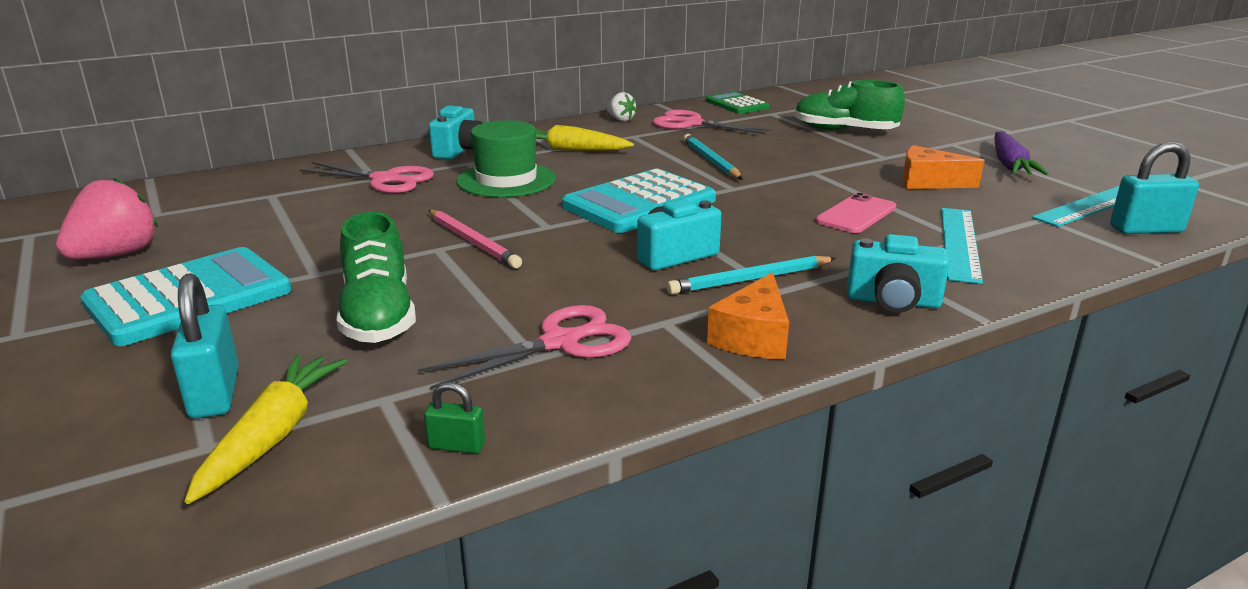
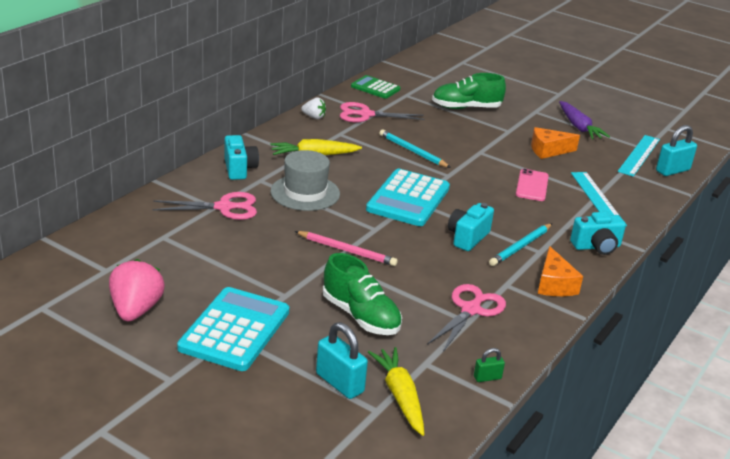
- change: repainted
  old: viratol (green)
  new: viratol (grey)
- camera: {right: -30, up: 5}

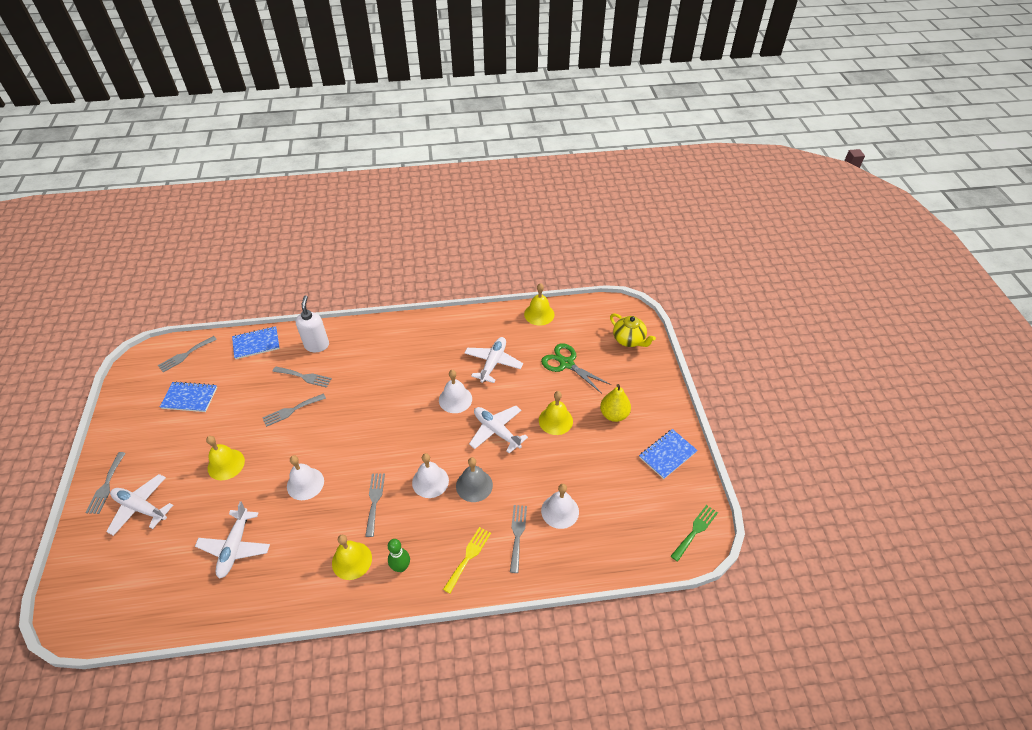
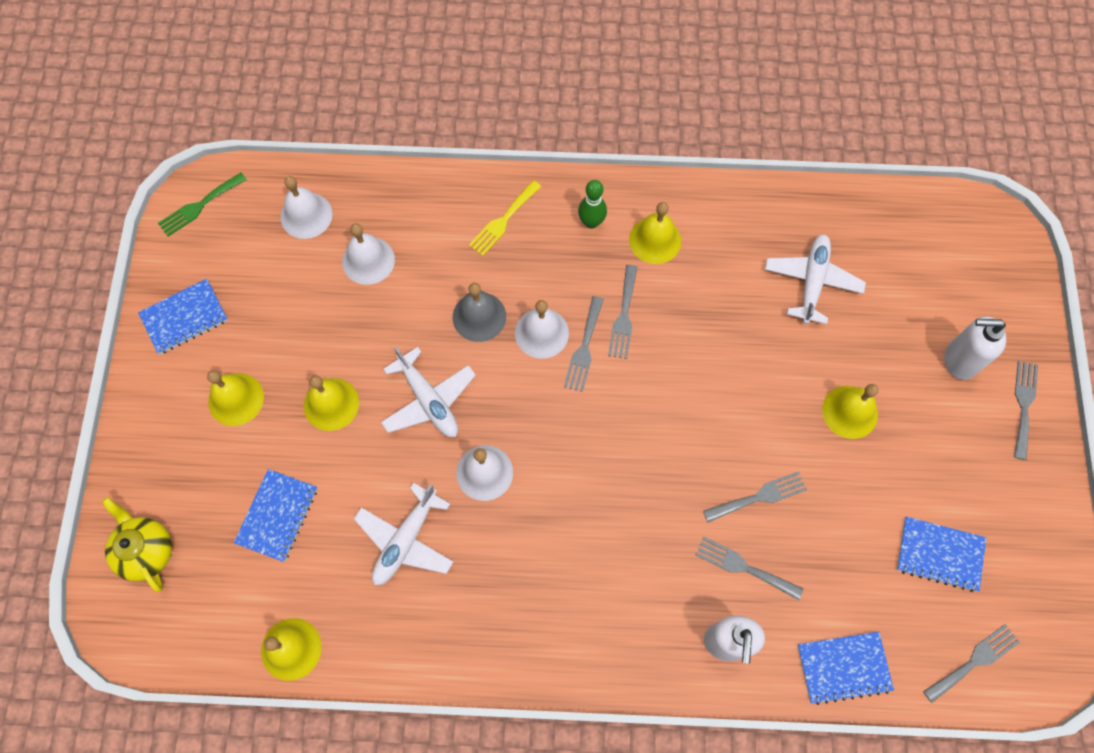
- change: swapped
  old: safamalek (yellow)
  new: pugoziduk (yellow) (no. 1 from left)
- change: swapped
  old: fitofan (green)
  new: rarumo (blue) (no. 2 from left)
- change: shifted
  old: pugoziduk (white) (no. 1 from left)
- change: shifted
  old: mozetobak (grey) (no. 6 from left in the first image)
  new: mozetobak (grey) (no. 1 from left)
- change: swapped
  old: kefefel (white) (no. 1 from left)
  new: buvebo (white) (no. 2 from left)
- camera: {right: -170, up: 20}

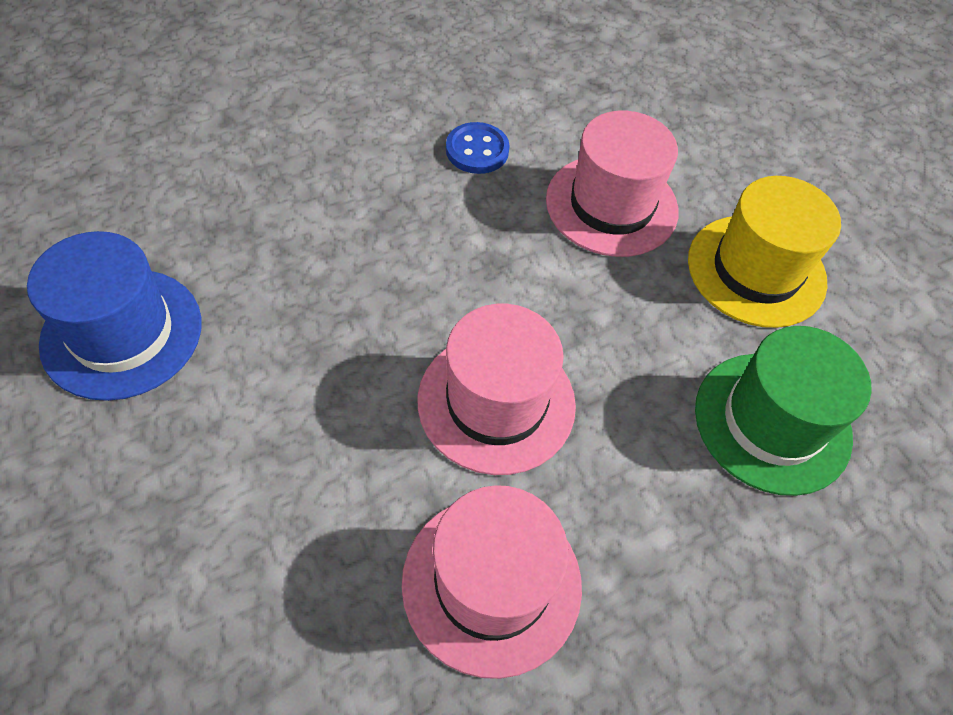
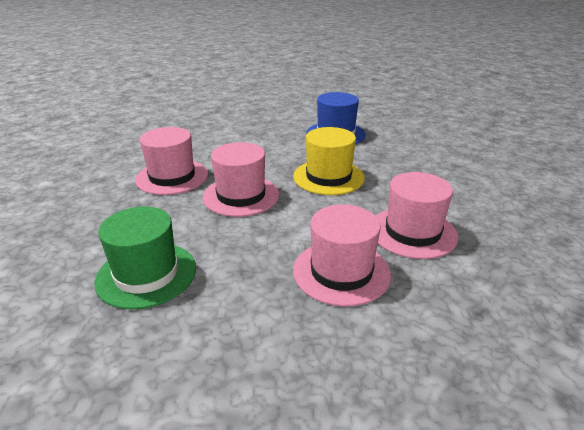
- change: shifted
  old: viratol (yellow)
- change: swapped
  old: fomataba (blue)
  new: viratol (pink) (no. 4 from left)
- camera: {right: 120, up: -25}

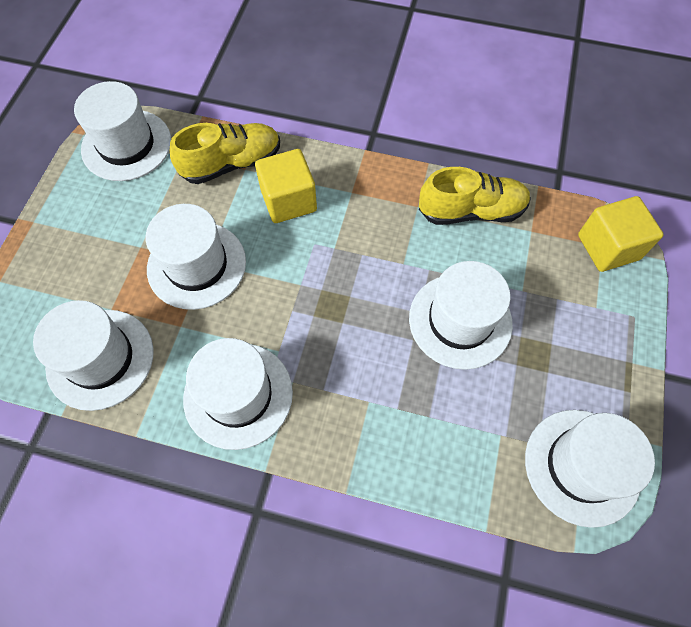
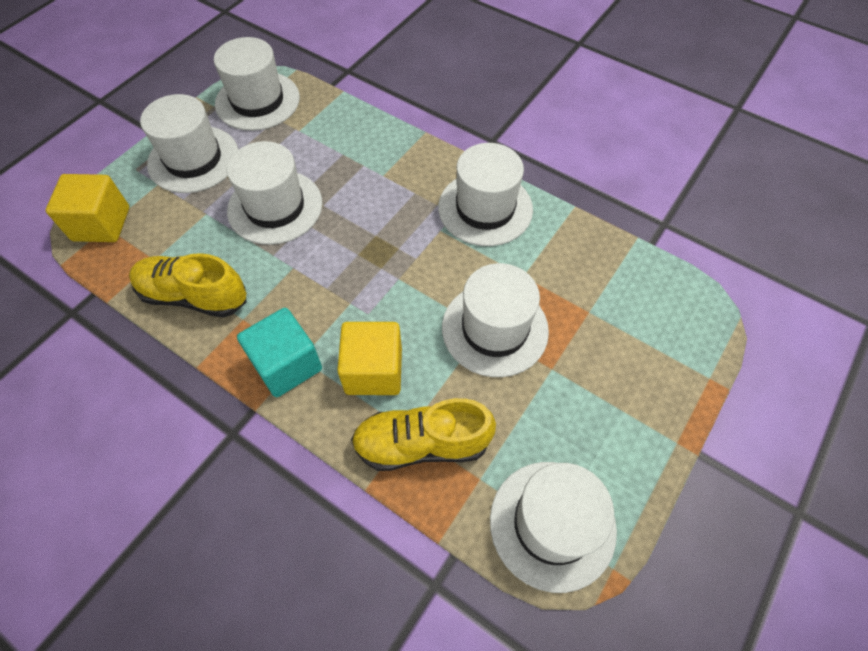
- change: shifted
  old: viratol (white) (no. 1 from left)
- change: new
  new: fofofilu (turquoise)
- camera: {right: -160, up: -5}

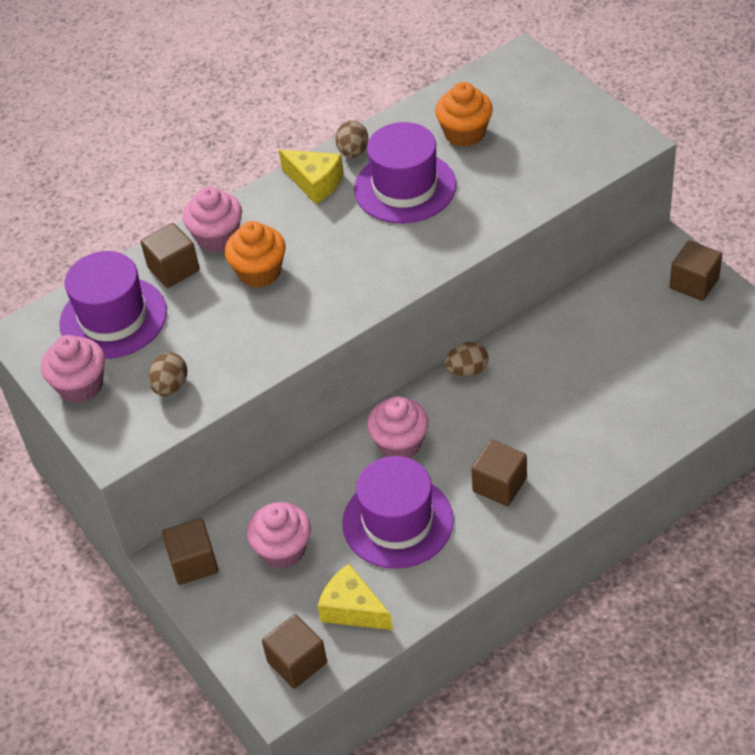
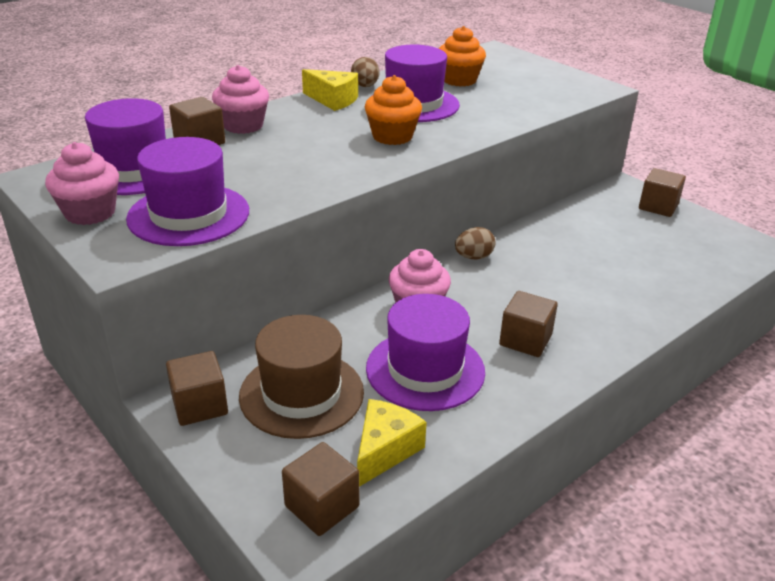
- change: swapped
  old: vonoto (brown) (no. 1 from left)
  new: viratol (purple) (no. 2 from left)
- change: swapped
  old: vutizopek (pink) (no. 3 from left)
  new: viratol (brown)
- change: rotated
  old: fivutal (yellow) (no. 2 from left)
  degrees: 90
- change: shifted
  old: vutizopek (orange) (no. 1 from left)
- camera: {right: -10, up: -15}

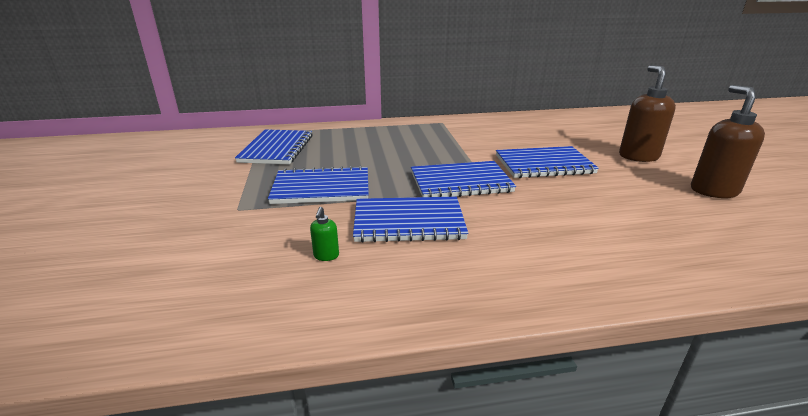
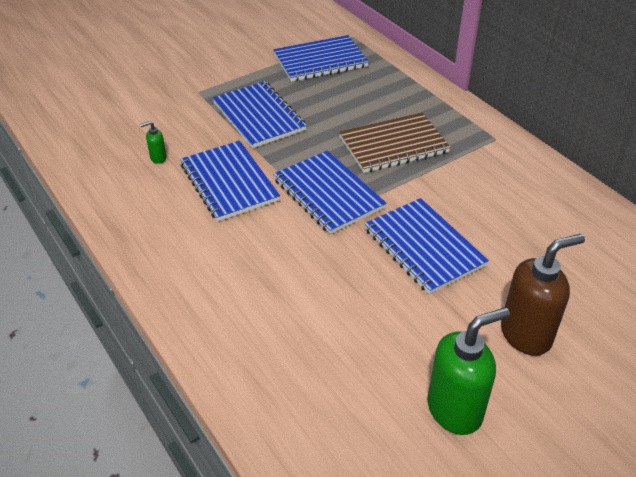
- change: new
  new: rarumo (brown)
- change: repainted
  old: buvebo (brown) (no. 2 from left)
  new: buvebo (green) (no. 2 from left)
- camera: {right: 65, up: 15}

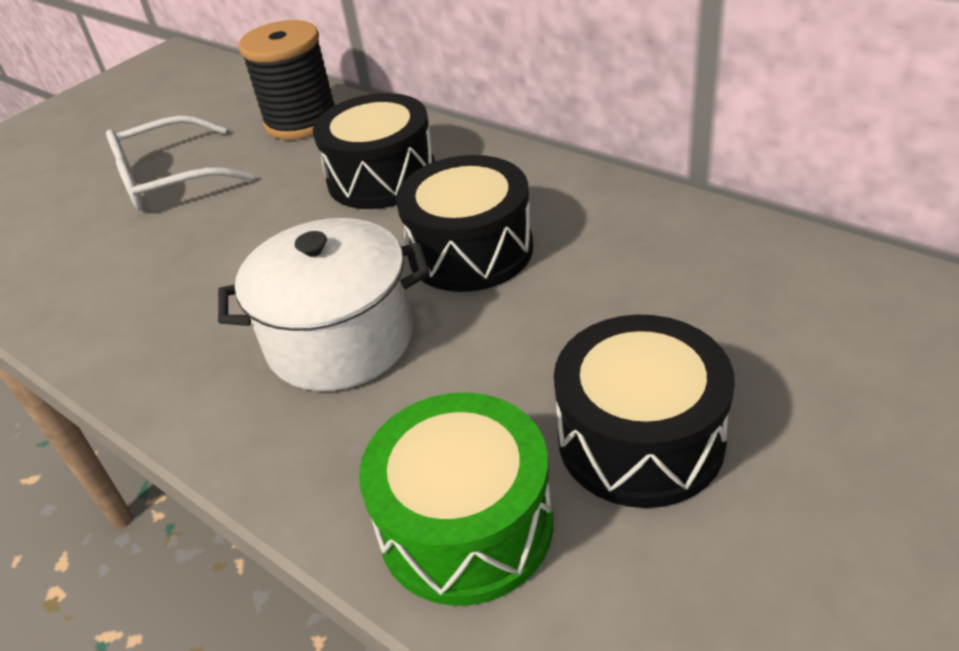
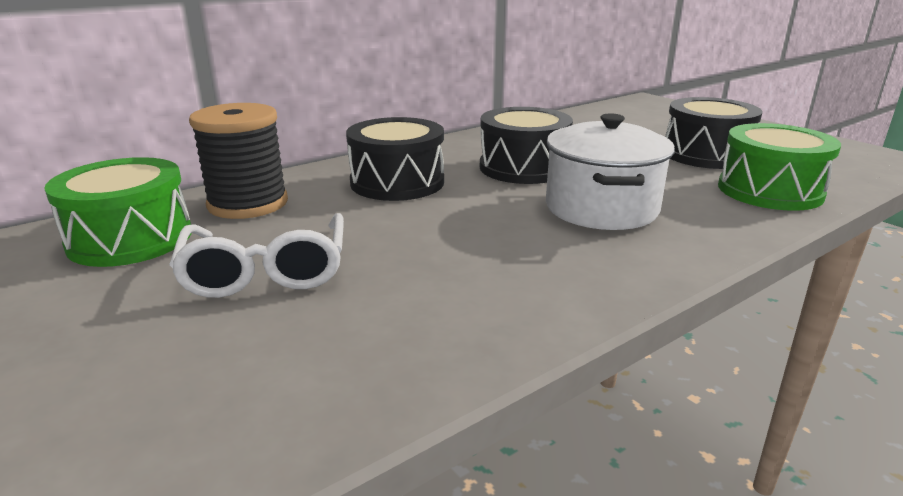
- change: new
  new: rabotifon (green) (no. 1 from left)
- camera: {right: -80, up: -15}

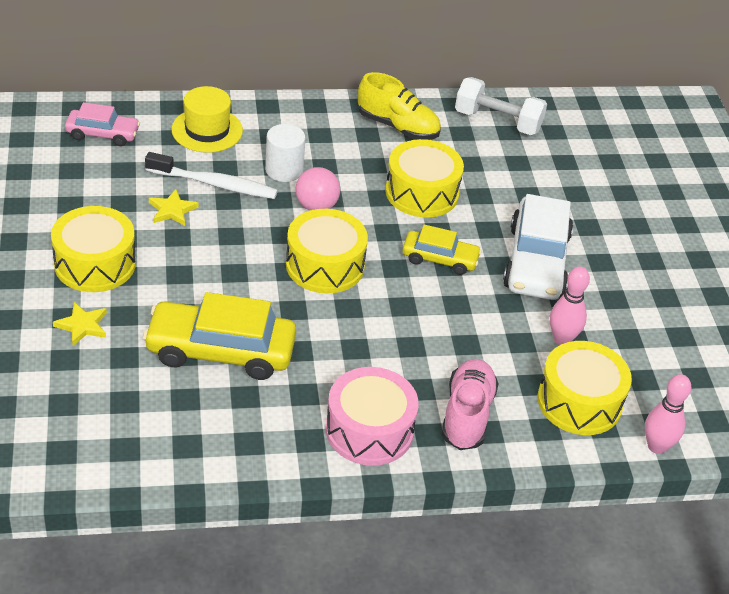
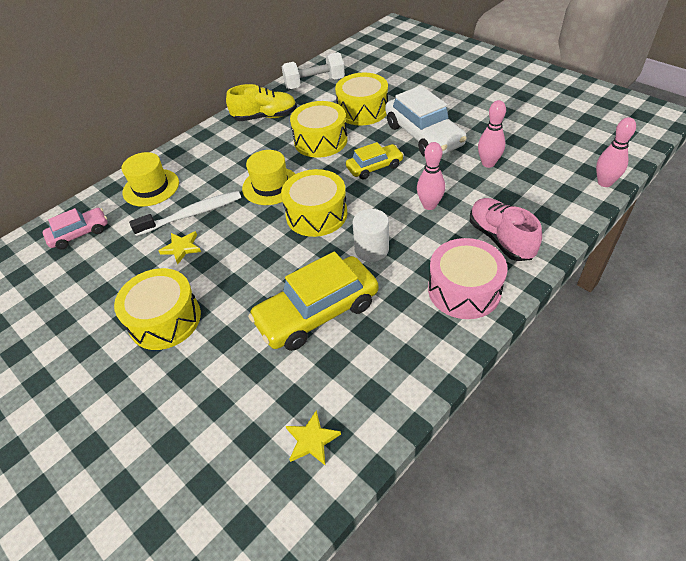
- change: swapped
  old: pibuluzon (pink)
  new: viratol (yellow) (no. 2 from left)
- change: shifted
  old: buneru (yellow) (no. 1 from left in the first image)
  new: buneru (yellow) (no. 2 from left)
- change: shifted
  old: rabotifon (yellow) (no. 4 from left)
- change: shifted
  old: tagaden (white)
- change: new
  new: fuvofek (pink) (no. 1 from left)
- camera: {right: -30, up: 5}

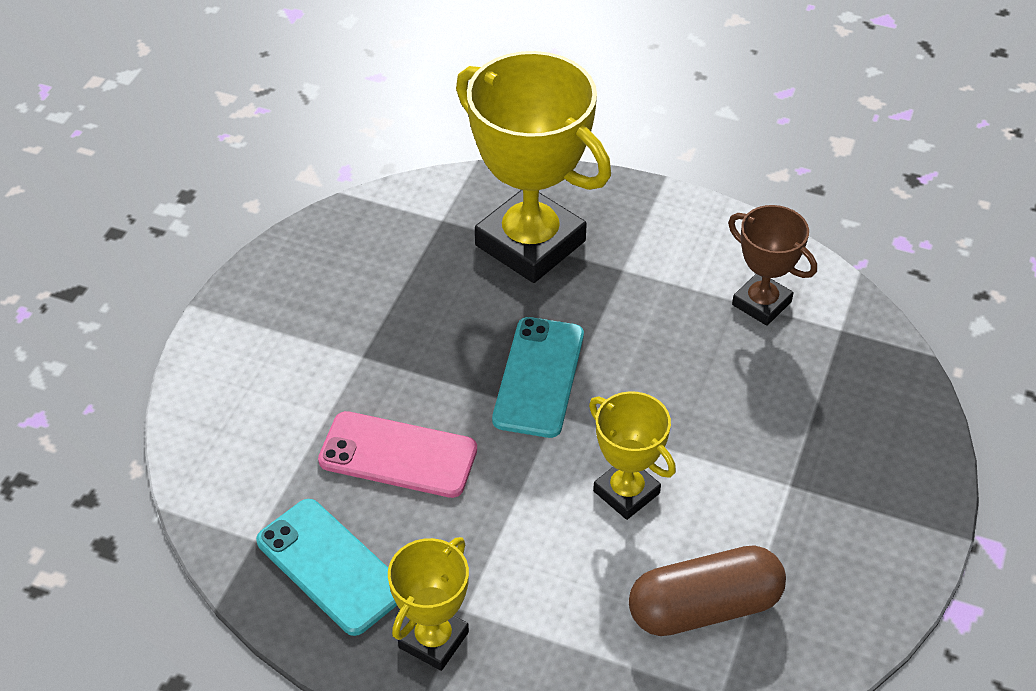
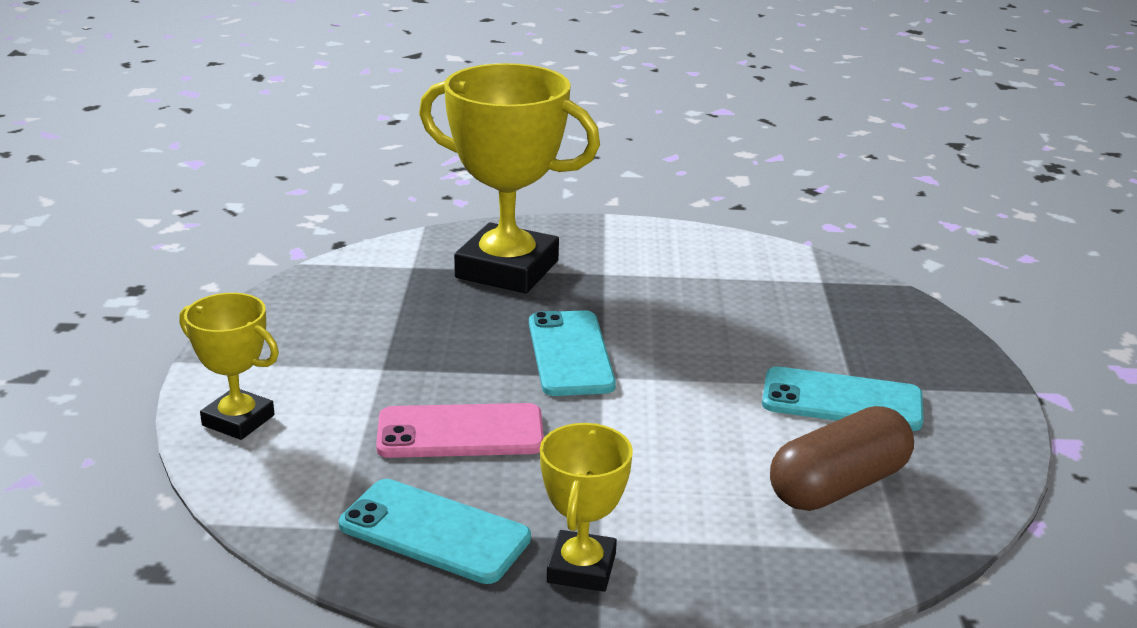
- change: shifted
  old: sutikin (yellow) (no. 3 from left in the first image)
  new: sutikin (yellow) (no. 1 from left)
- change: new
  new: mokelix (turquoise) (no. 3 from left)
- change: gone
  old: sutikin (brown)
- camera: {right: -20, up: -20}

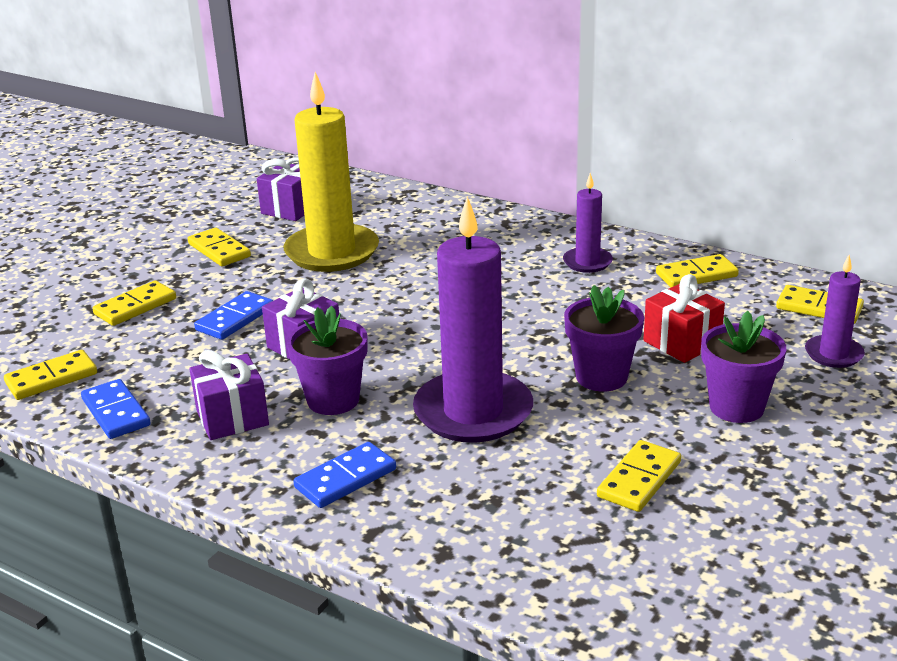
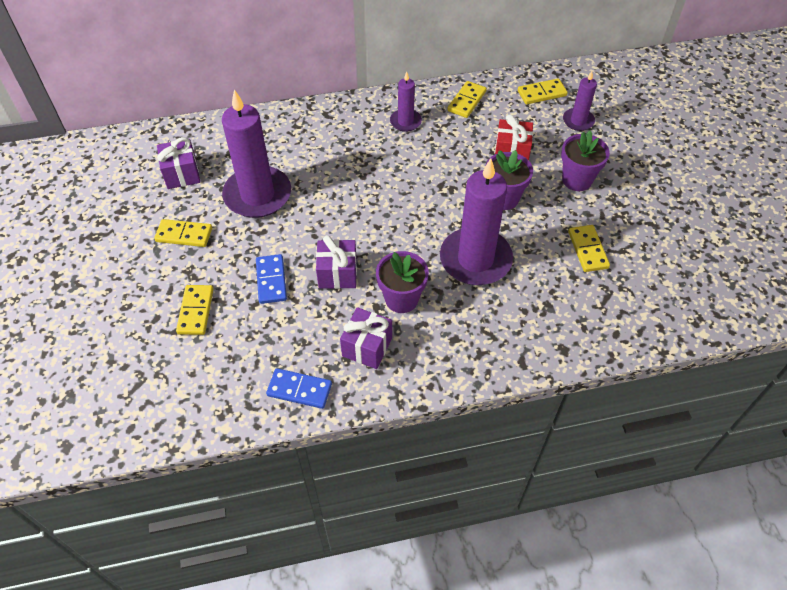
- change: repainted
  old: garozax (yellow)
  new: garozax (purple) (no. 1 from left)
- change: gone
  old: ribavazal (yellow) (no. 1 from left)
- change: gone
  old: ribavazal (blue) (no. 3 from left)
- camera: {right: -45, up: 25}

